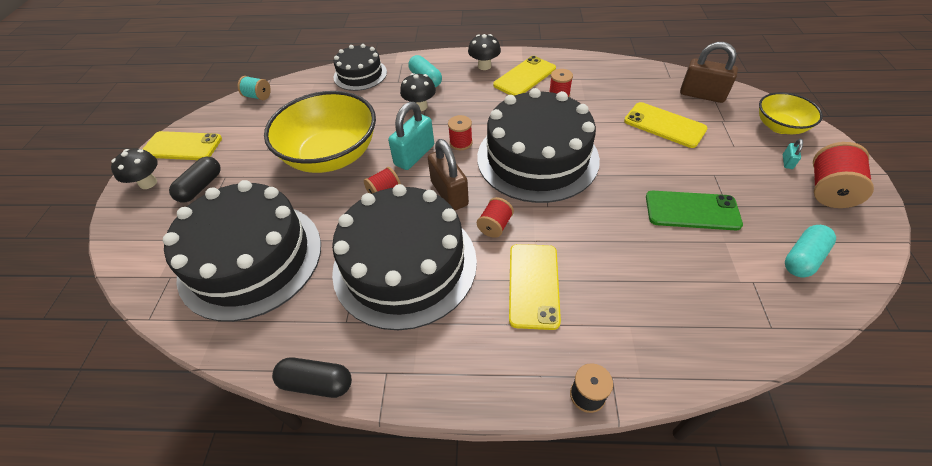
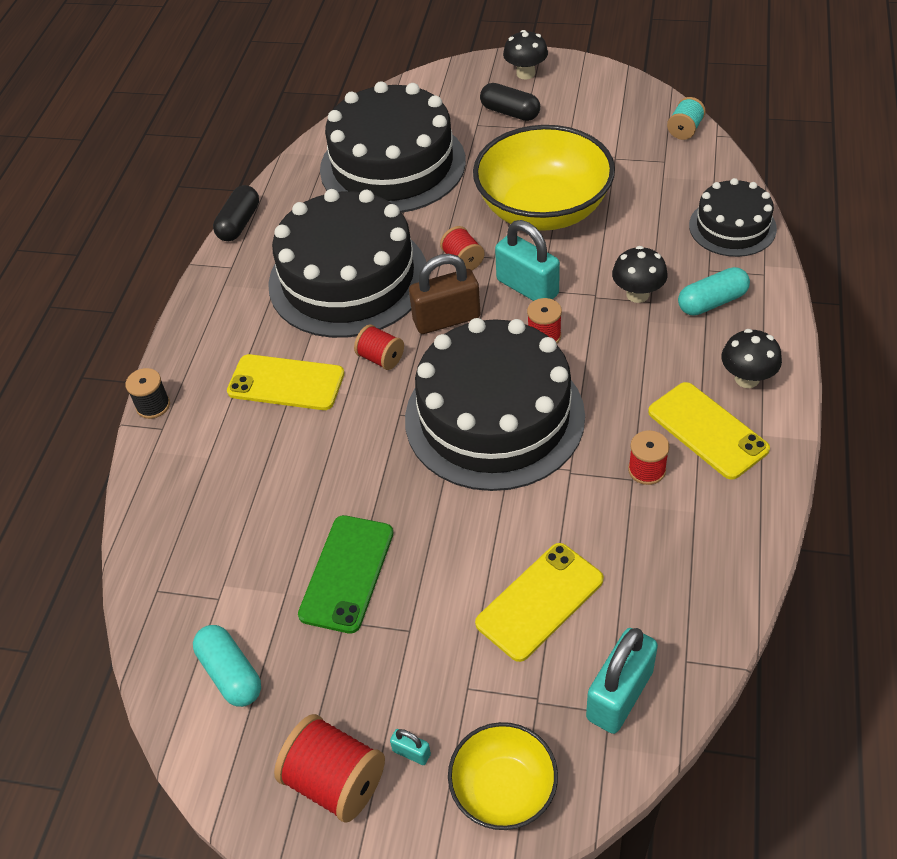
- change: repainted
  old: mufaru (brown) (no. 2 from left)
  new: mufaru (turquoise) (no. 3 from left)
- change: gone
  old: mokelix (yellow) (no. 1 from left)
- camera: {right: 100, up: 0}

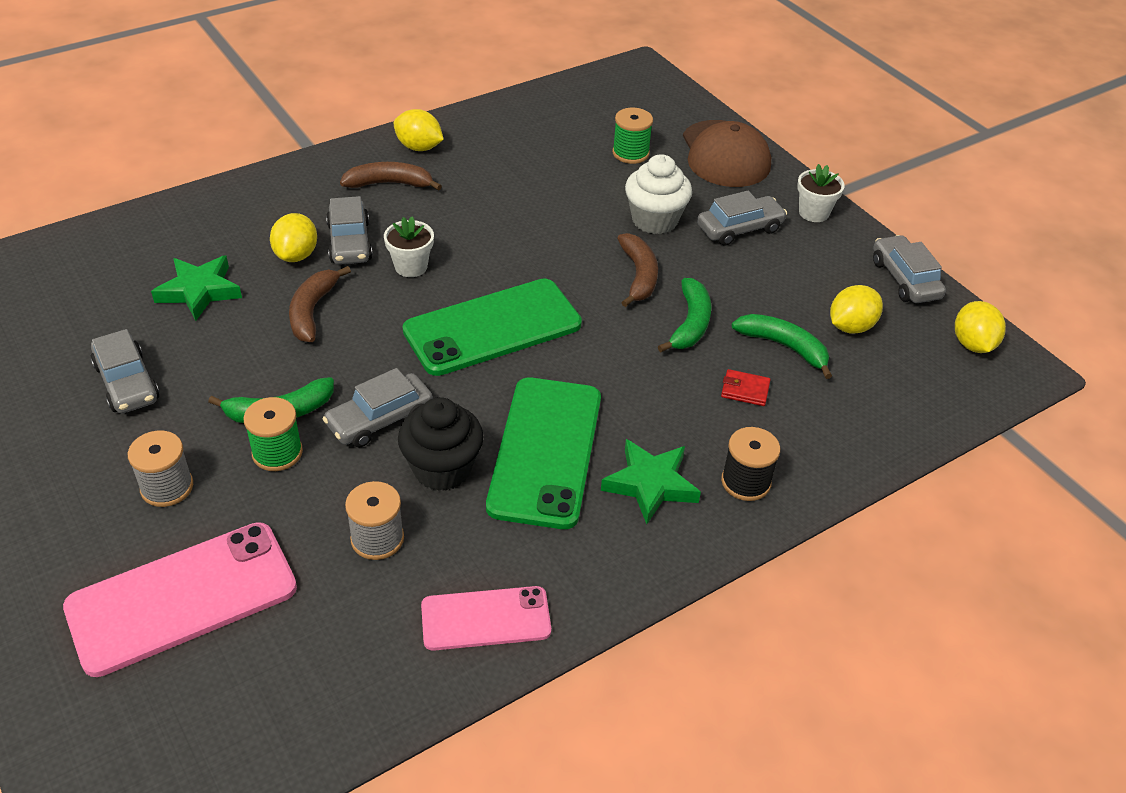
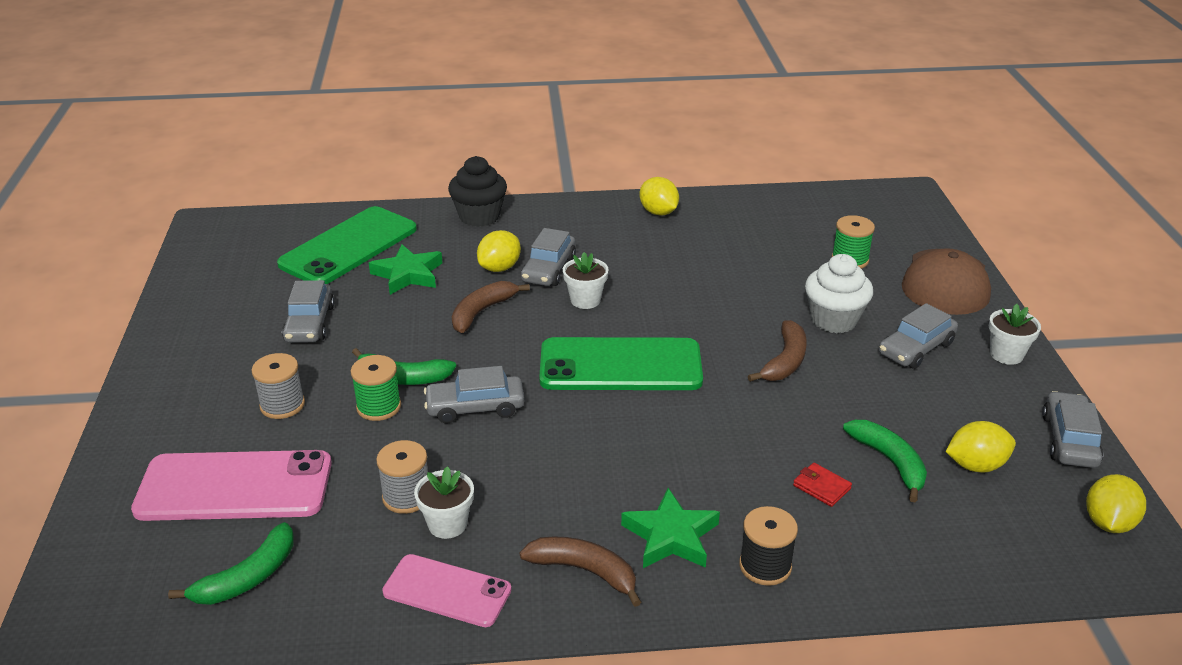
- change: shifted
  old: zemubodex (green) (no. 2 from left in the first image)
  new: zemubodex (green) (no. 1 from left)
- change: shifted
  old: mokelix (green) (no. 2 from left in the first image)
  new: mokelix (green) (no. 1 from left)
- change: new
  new: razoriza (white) (no. 1 from left)
- change: shifted
  old: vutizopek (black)
- change: shifted
  old: zemubodex (brown) (no. 2 from left)
- change: rotated
  old: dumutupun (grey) (no. 4 from left)
  degrees: 135
- camera: {right: 30, up: -10}

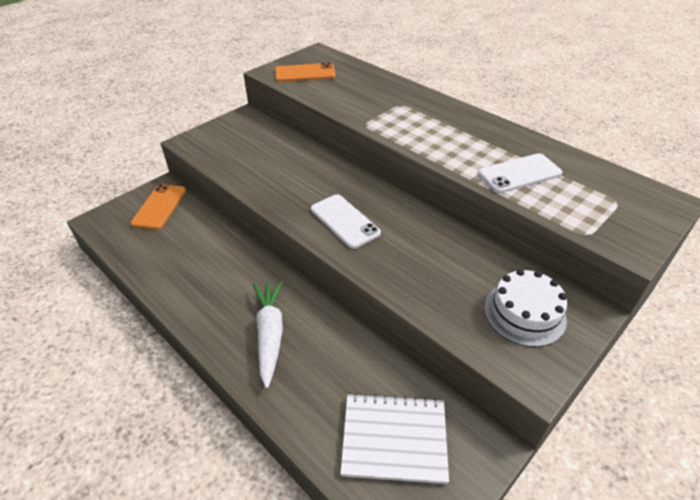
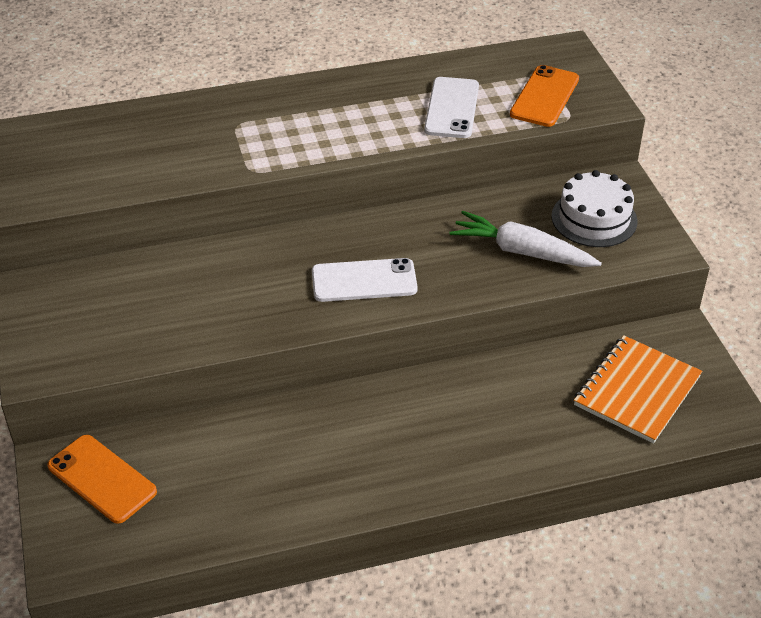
- change: shifted
  old: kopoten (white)
- change: shifted
  old: mokelix (orange) (no. 2 from left)
- change: repainted
  old: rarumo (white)
  new: rarumo (orange)
- camera: {right: -60, up: 0}

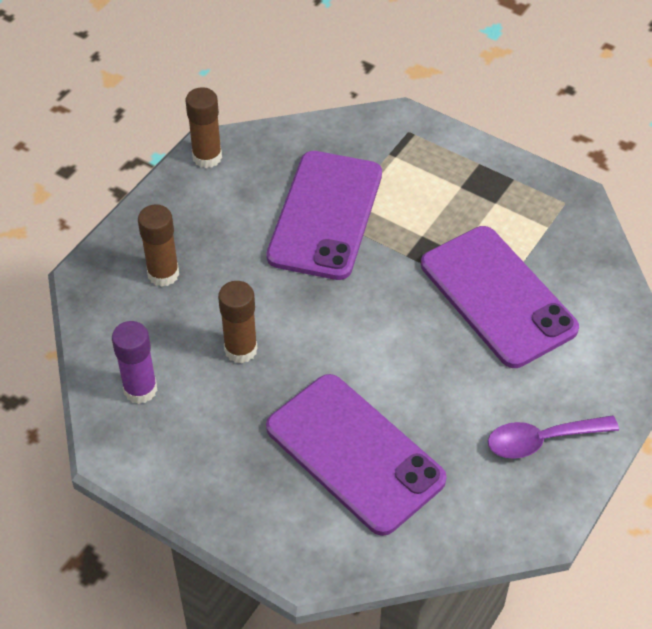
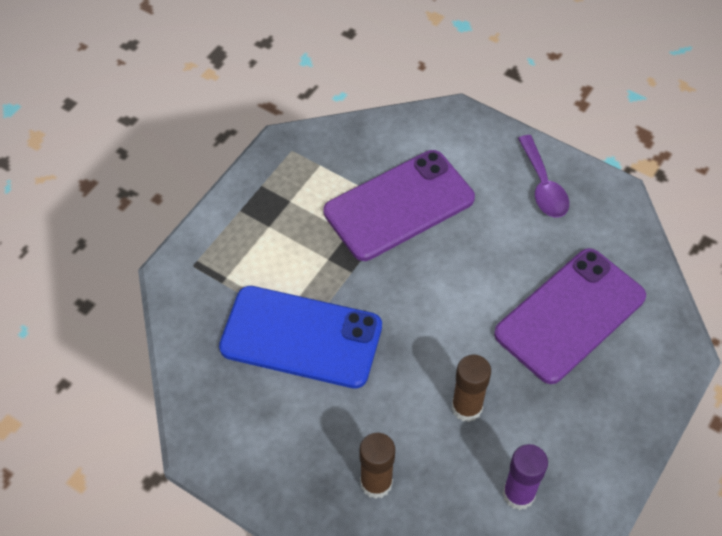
- change: repainted
  old: mokelix (purple) (no. 1 from left)
  new: mokelix (blue)
- change: gone
  old: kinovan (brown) (no. 2 from left)
- camera: {right: -90, up: 5}

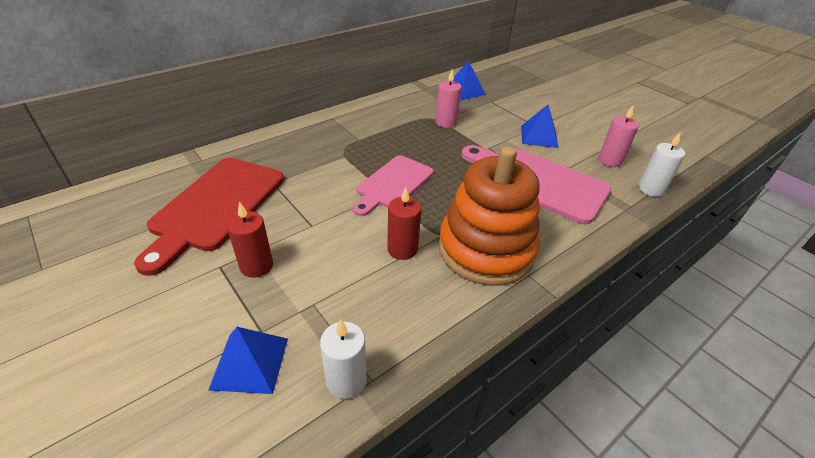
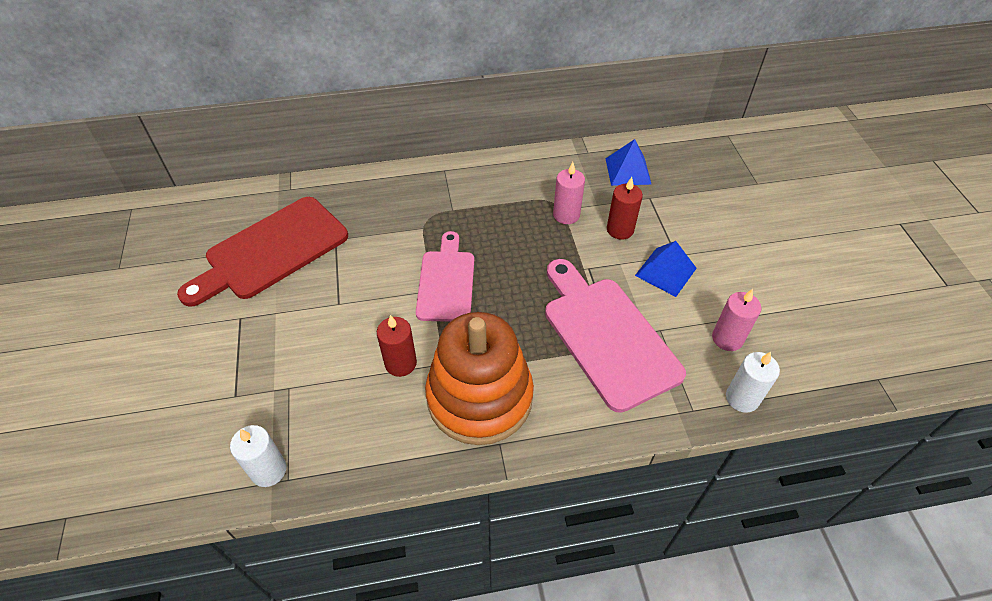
- change: rotated
  old: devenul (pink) (no. 1 from left)
  degrees: 120
- change: shifted
  old: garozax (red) (no. 1 from left in the first image)
  new: garozax (red) (no. 2 from left)
- change: gone
  old: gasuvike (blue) (no. 1 from left)
- camera: {right: 30, up: 10}

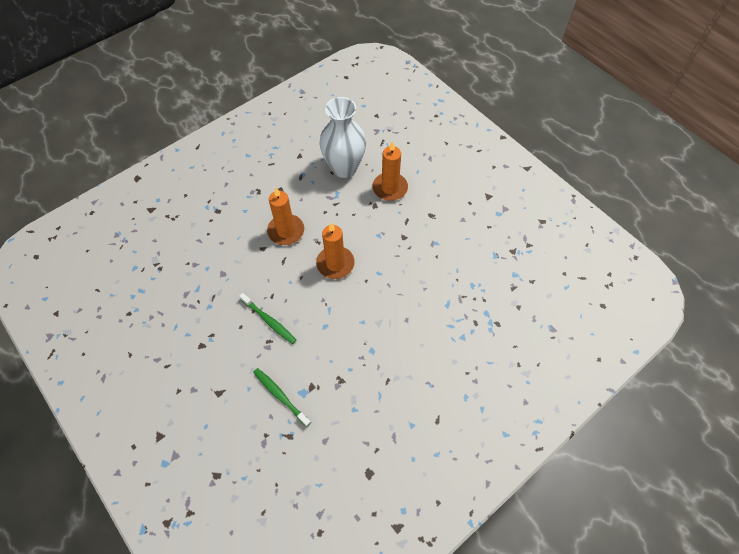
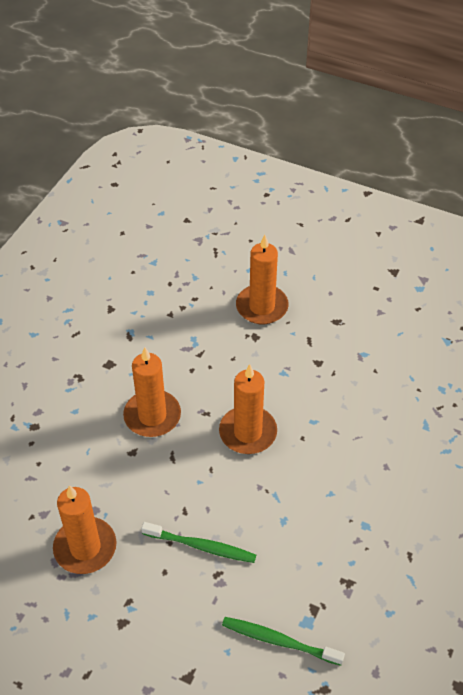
- change: new
  new: garozax (orange) (no. 1 from left)
- change: gone
  old: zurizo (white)
- camera: {right: -25, up: -10}

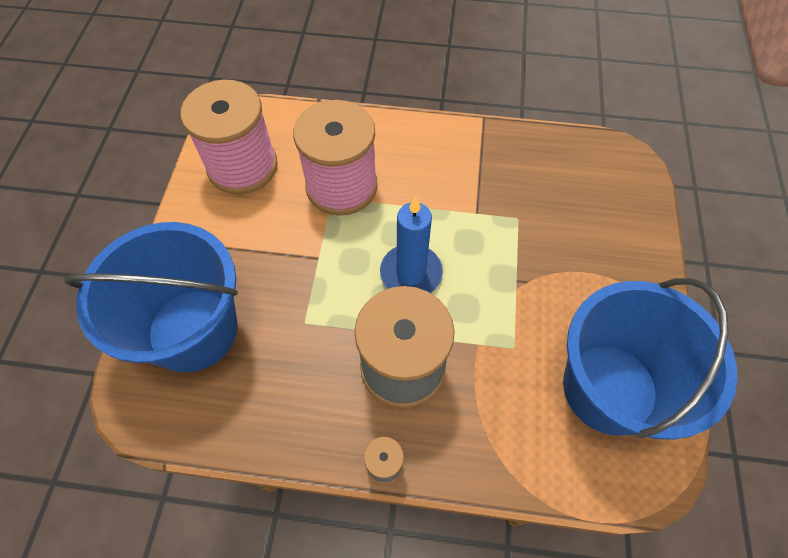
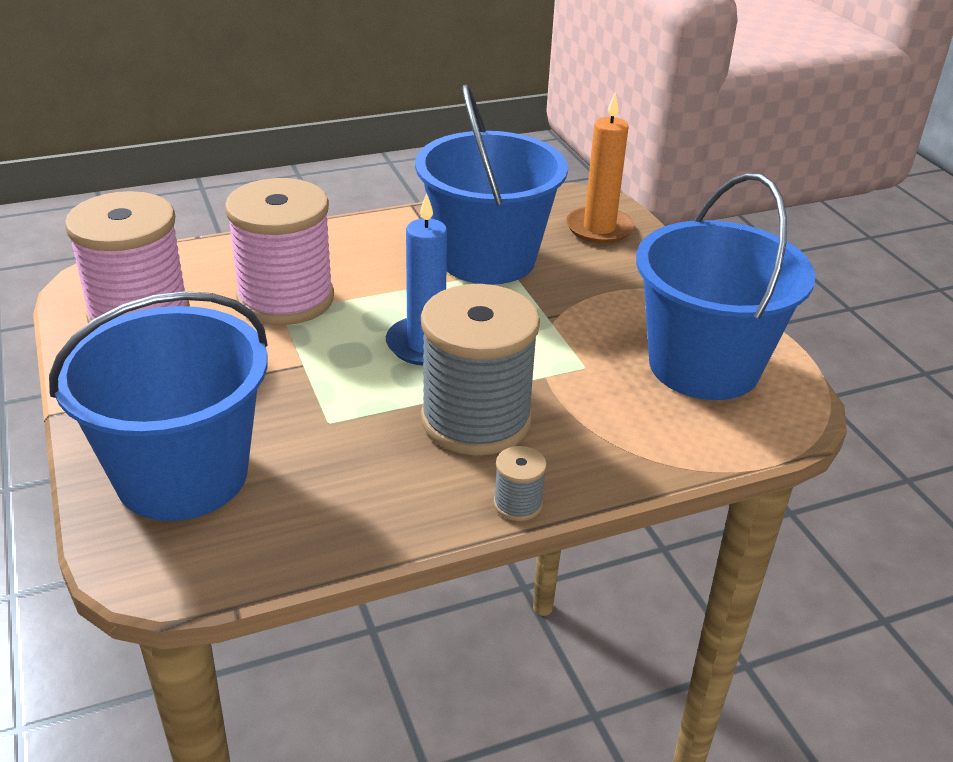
- change: new
  new: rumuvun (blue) (no. 2 from left)
- change: new
  new: garozax (orange)
- camera: {right: -30, up: -25}

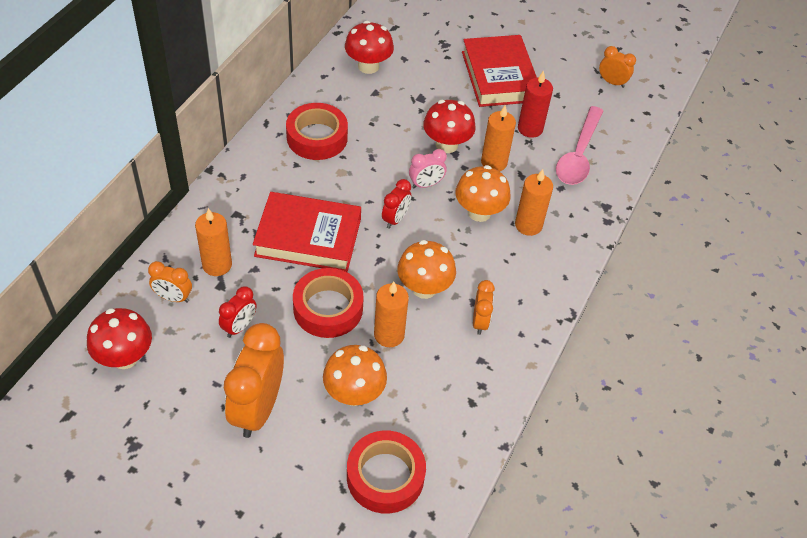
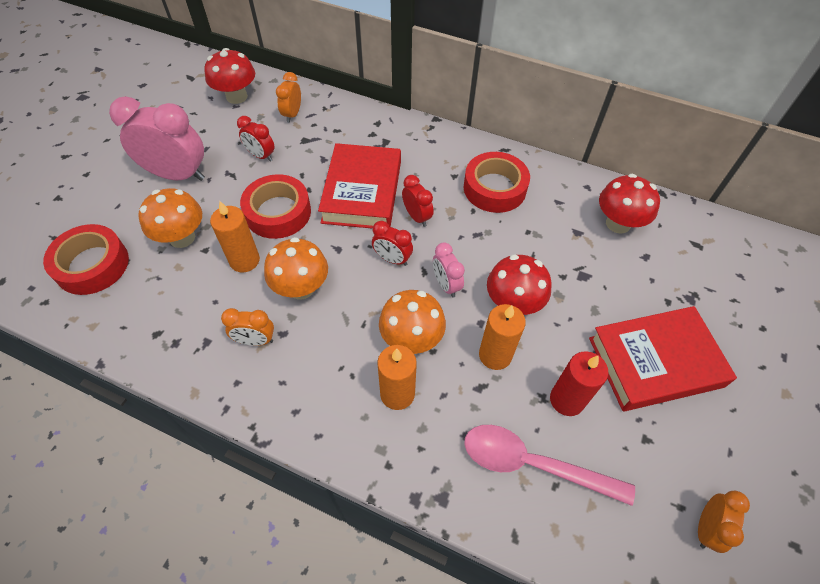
- change: repainted
  old: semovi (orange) (no. 2 from left)
  new: semovi (pink) (no. 1 from left)
- change: new
  new: semovi (red) (no. 3 from left)
- change: gone
  old: garozax (orange) (no. 1 from left)
- camera: {right: 90, up: 5}

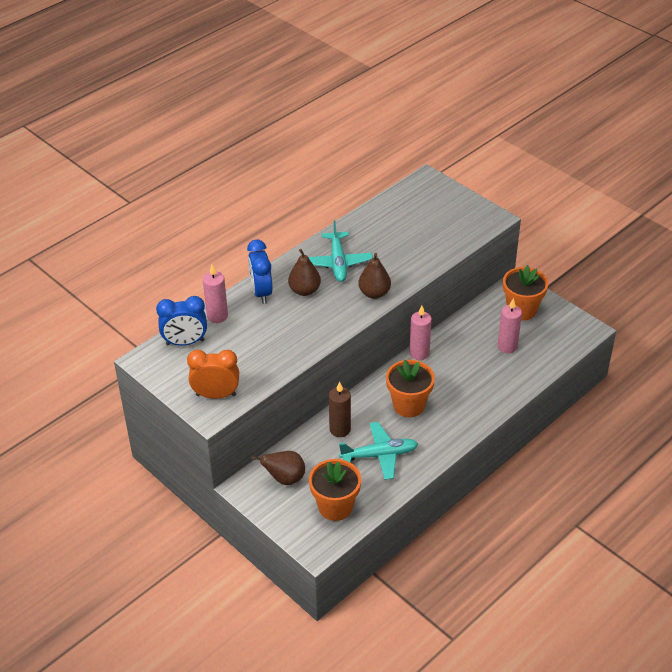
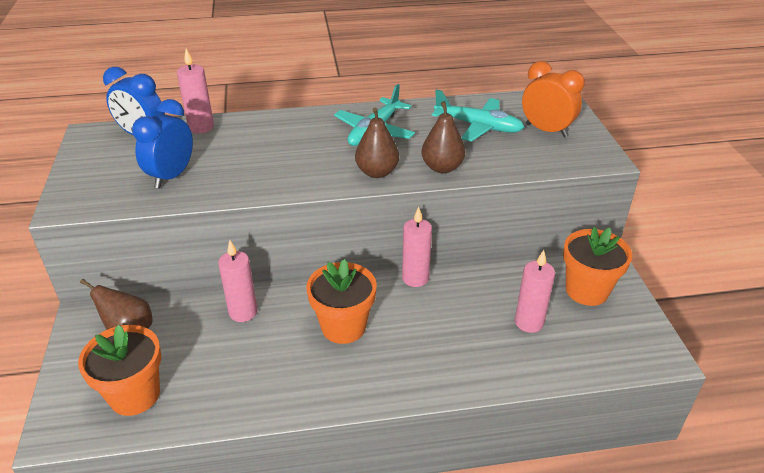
- change: shifted
  old: semovi (blue) (no. 2 from left)
- change: repainted
  old: garozax (brown)
  new: garozax (pink) (no. 2 from left)
- change: shifted
  old: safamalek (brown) (no. 2 from left in the first image)
  new: safamalek (brown) (no. 3 from left)
- change: shifted
  old: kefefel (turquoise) (no. 2 from left)
- change: shifted
  old: semovi (orange)
- camera: {right: 35, up: -5}

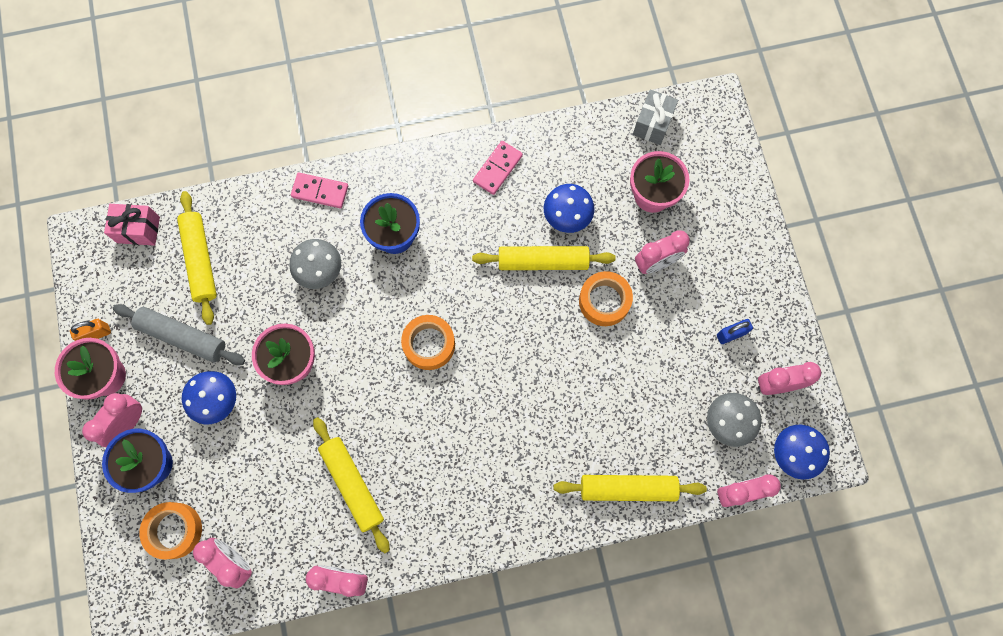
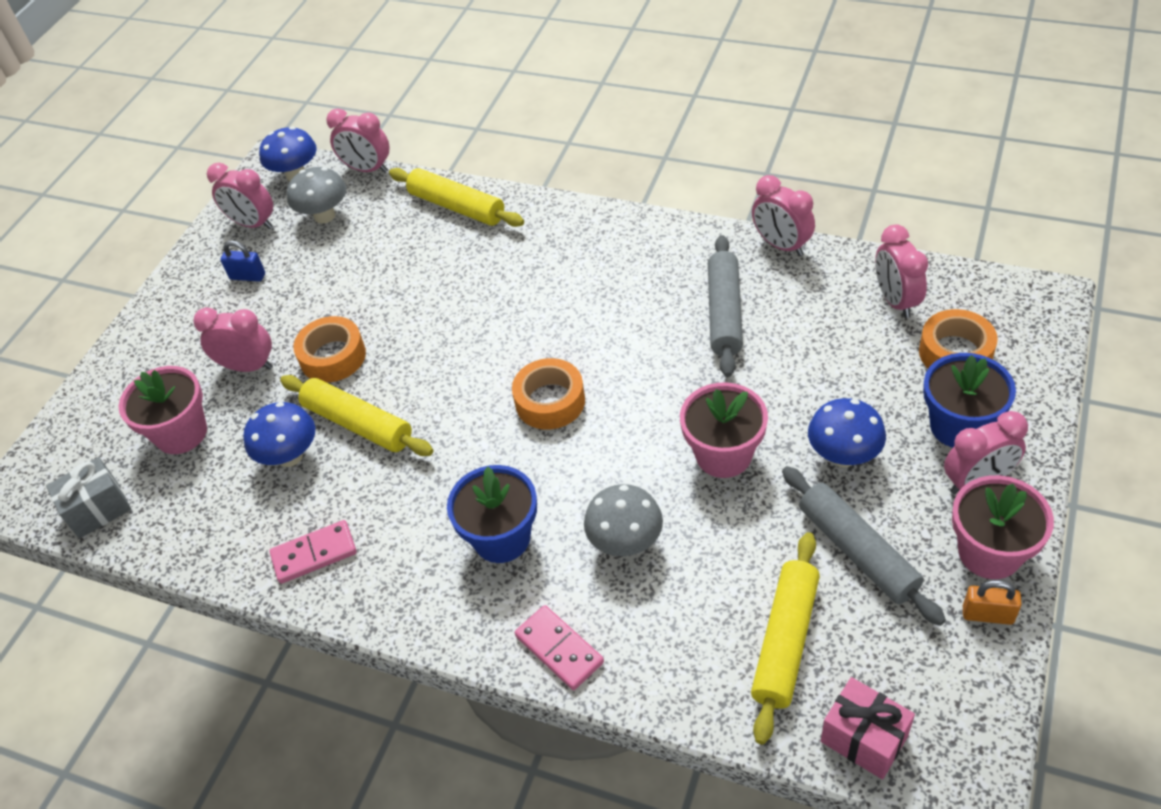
- change: repainted
  old: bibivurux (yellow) (no. 2 from left)
  new: bibivurux (grey) (no. 1 from left)
- camera: {right: -140, up: -25}

